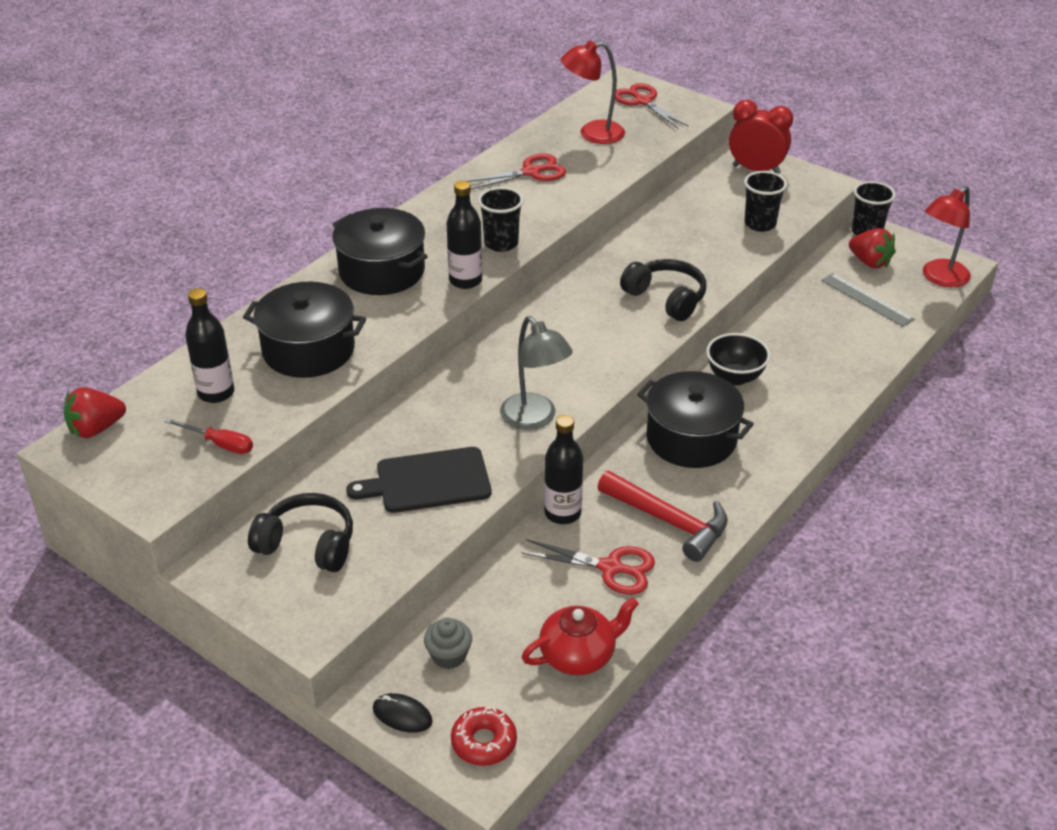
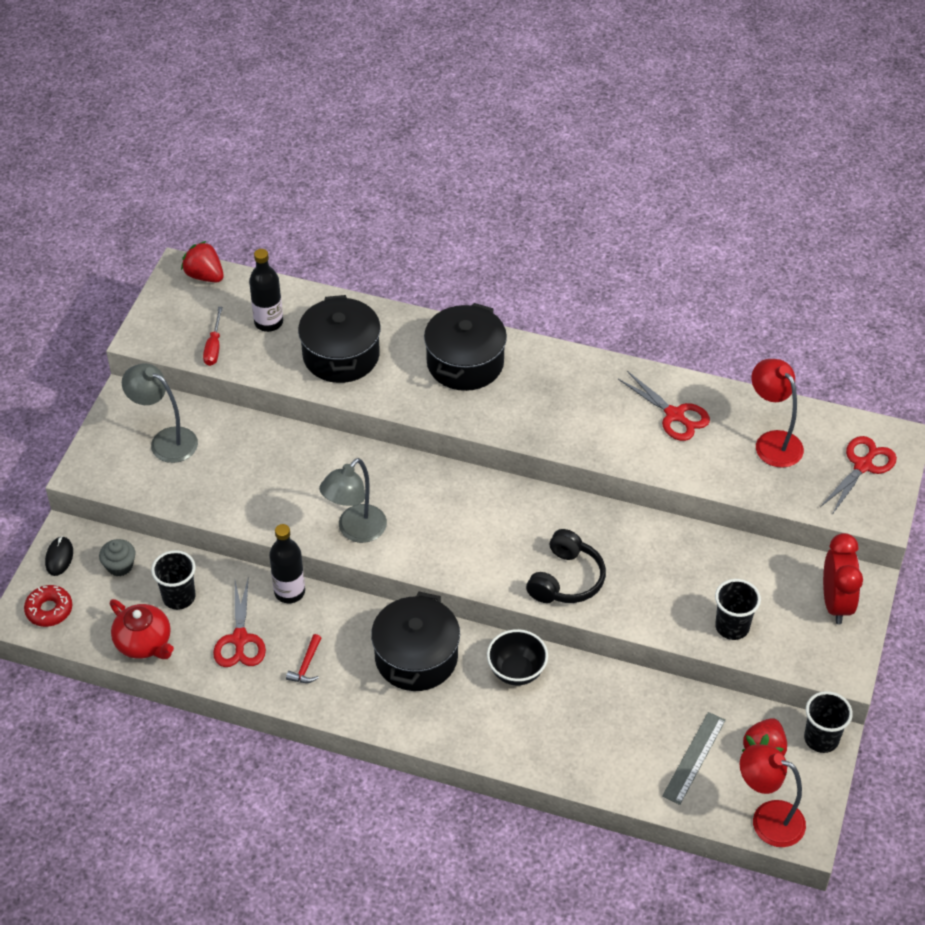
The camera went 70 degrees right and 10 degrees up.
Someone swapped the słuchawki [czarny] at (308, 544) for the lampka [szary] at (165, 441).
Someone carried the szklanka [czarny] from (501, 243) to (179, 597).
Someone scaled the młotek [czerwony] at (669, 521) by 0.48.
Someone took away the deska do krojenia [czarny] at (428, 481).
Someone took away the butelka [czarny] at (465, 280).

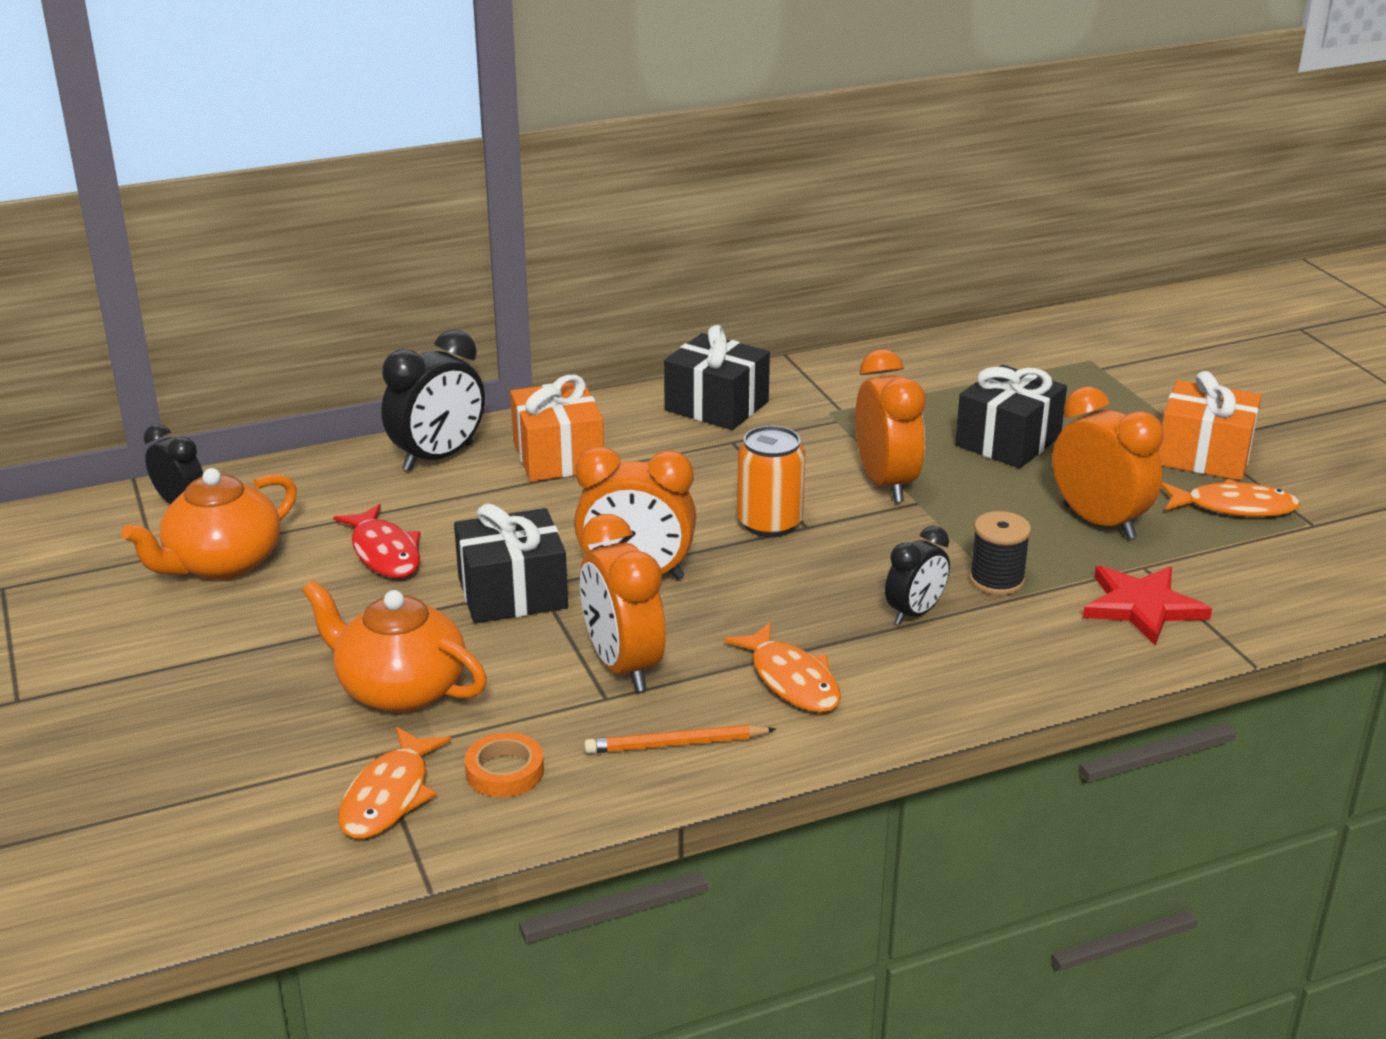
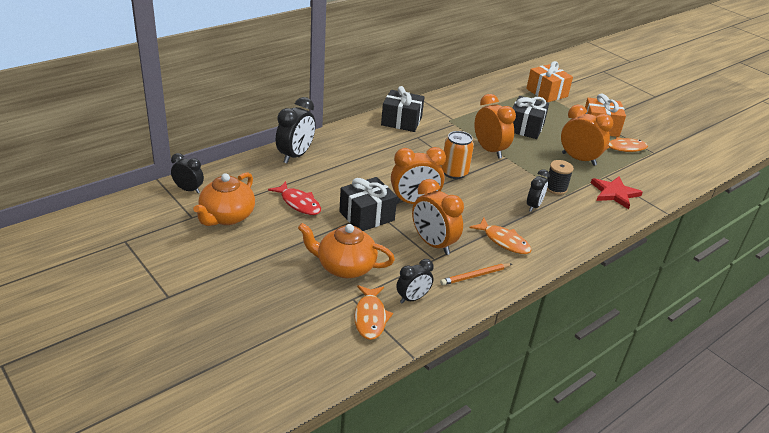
The camera went 20 degrees left and 5 degrees up.
Someone swapped the taśma klejąca [pomarańczowy] at (504, 771) for the budzik [czarny] at (412, 298).
Someone carried the prezent [pomarańczowy] from (558, 456) to (546, 93).

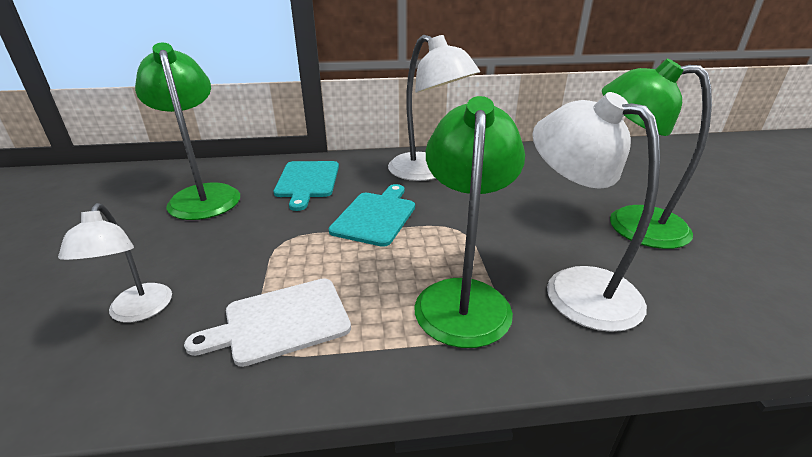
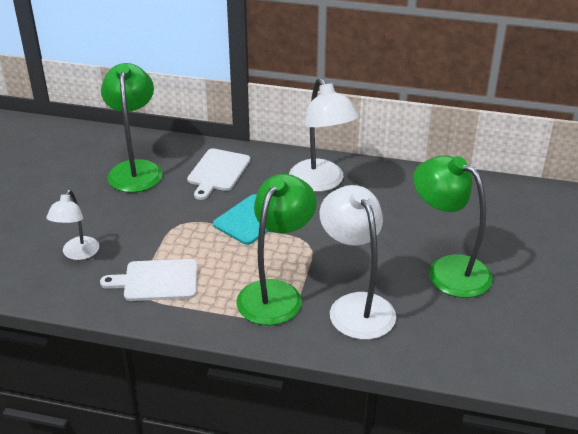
The camera went 20 degrees right and 5 degrees up.
Someone repainted the deska do krojenia [turkusowy] at (307, 181), which became the deska do krojenia [biały] at (217, 172).

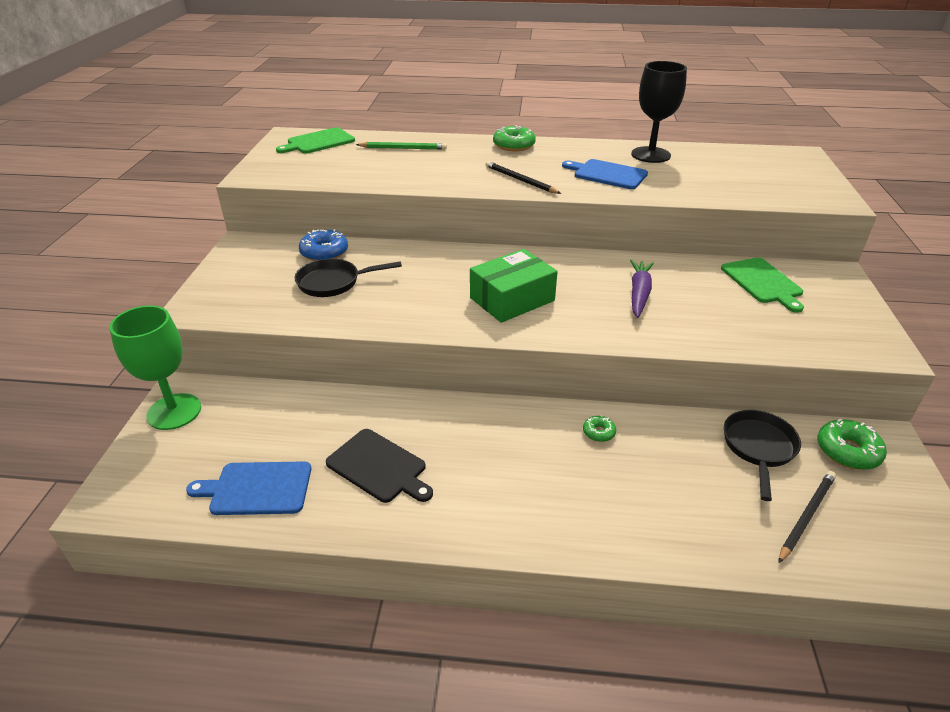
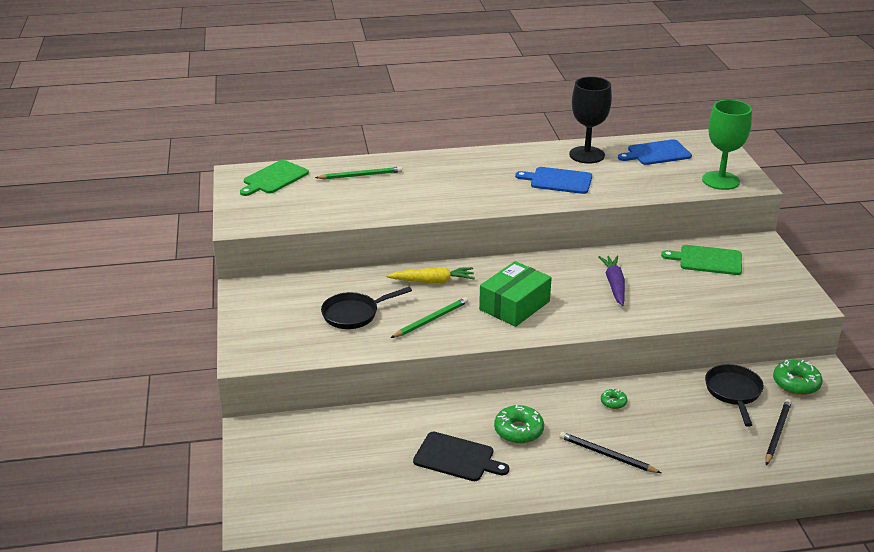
The camera went 15 degrees left and 5 degrees down.
Someone put down the marchewka [żółty] at (433, 281).
Someone put down the ołówek [zielony] at (431, 320).
Someone carried the donut [zielony] from (514, 145) to (518, 430).
Someone carried the ołówek [czarny] from (520, 180) to (606, 455).
Someone carried the deska do krojenia [niebieski] from (257, 488) to (656, 153).
Someone rotated the deska do krojenia [zielony] at (763, 282) by 135 degrees clockwise.
Someone carried the kielich [zielony] from (174, 411) to (720, 180).
Someone took away the donut [niebieski] at (324, 252).

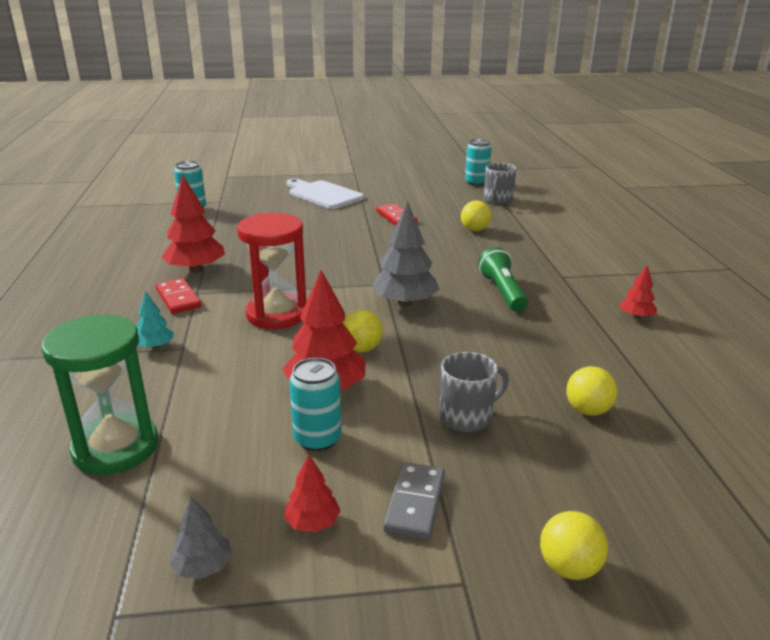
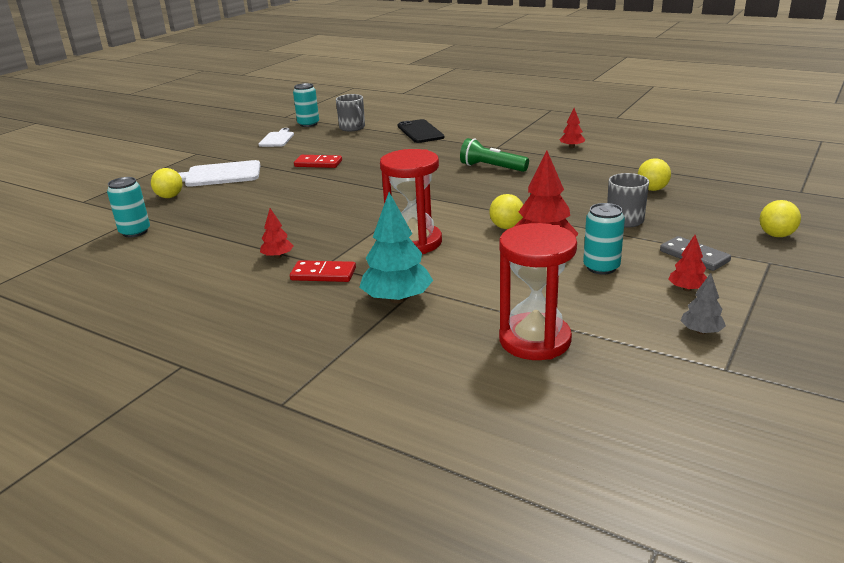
The camera went 50 degrees left and 0 degrees up.
Someone carried the piłka [żółty] from (475, 230) to (169, 197).
Someone put down the deska do krojenia [biały] at (277, 139).
Someone scaled the drzewko [czerwony] at (196, 270) by 0.52.
Someone scaled the drzewko [turkusowy] at (155, 346) by 1.92.
Someone put down the telefon [czarny] at (420, 132).
Someone repainted the klepsydra [zielony] at (116, 447), which became the klepsydra [czerwony] at (534, 340).
Someone took away the drzewko [szary] at (405, 303).

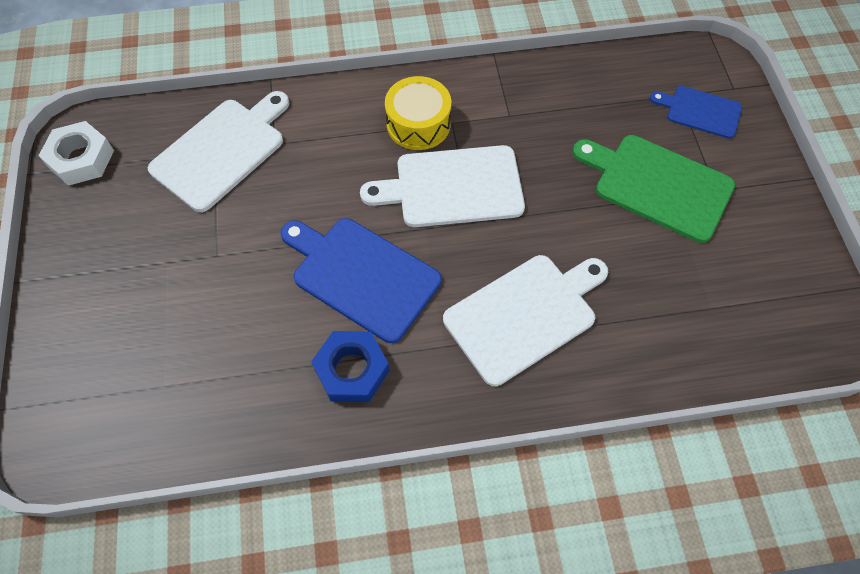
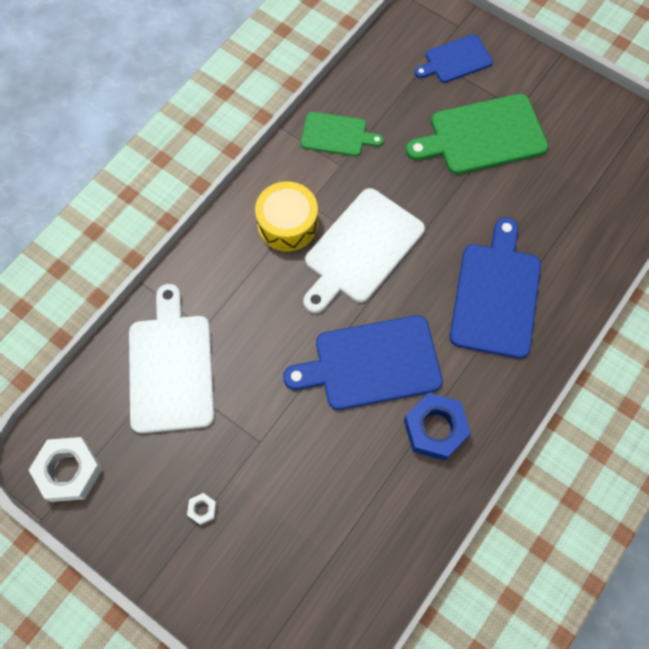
The camera went 45 degrees left and 5 degrees up.
Someone put down the nakrętka [biały] at (202, 509).
Someone put down the deska do krojenia [zielony] at (336, 135).
Someone repainted the deska do krojenia [biały] at (524, 315), which became the deska do krojenia [niebieski] at (496, 295).

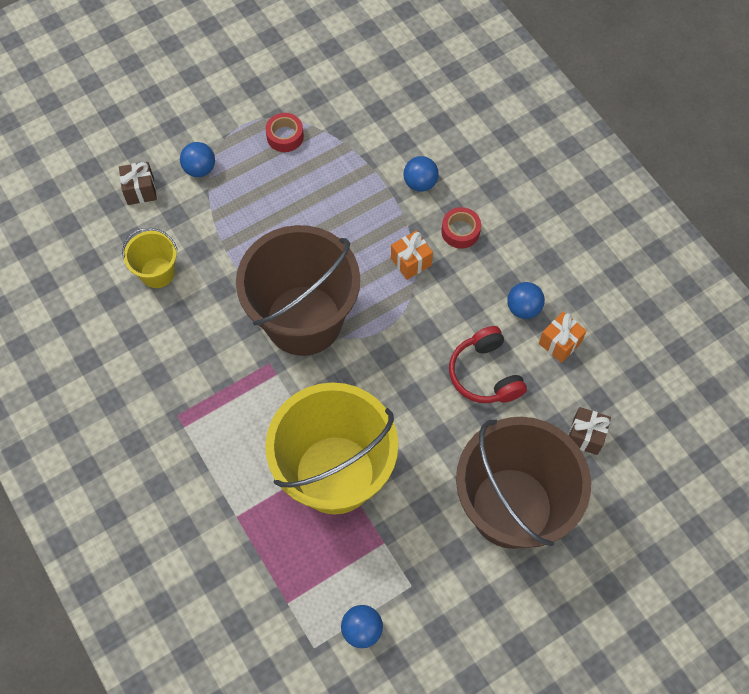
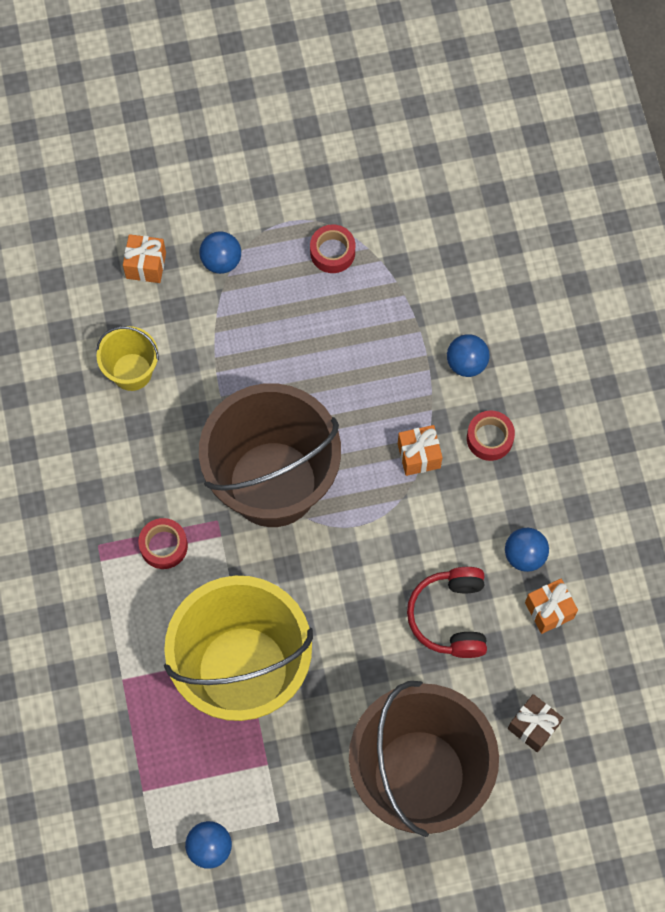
The camera went 20 degrees right and 5 degrees up.
Someone repainted the prezent [brązowy] at (140, 190), which became the prezent [pomarańczowy] at (146, 265).
Someone put down the taśma klejąca [czerwony] at (163, 546).

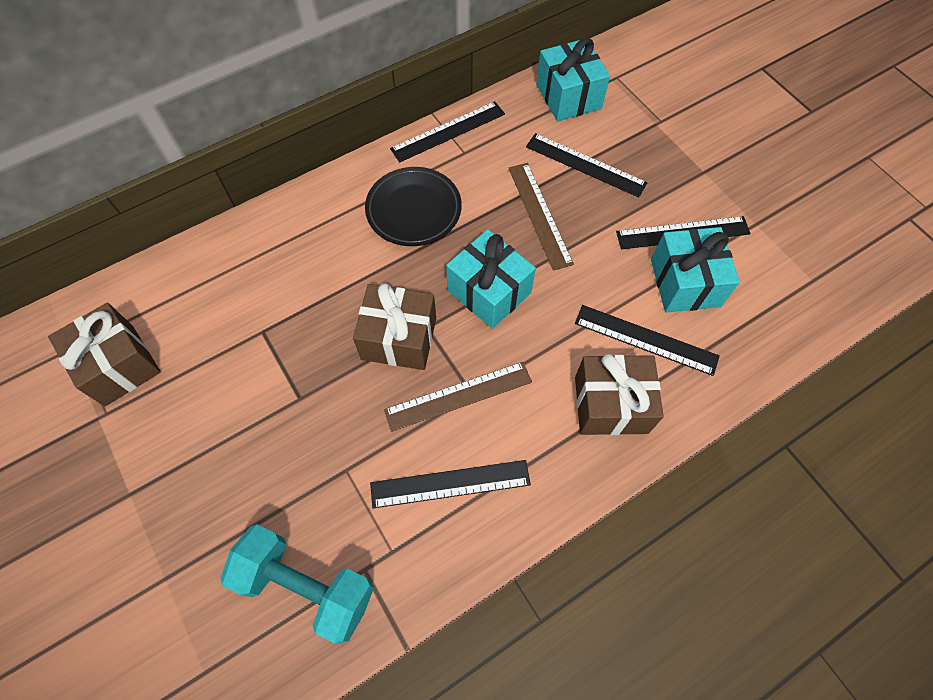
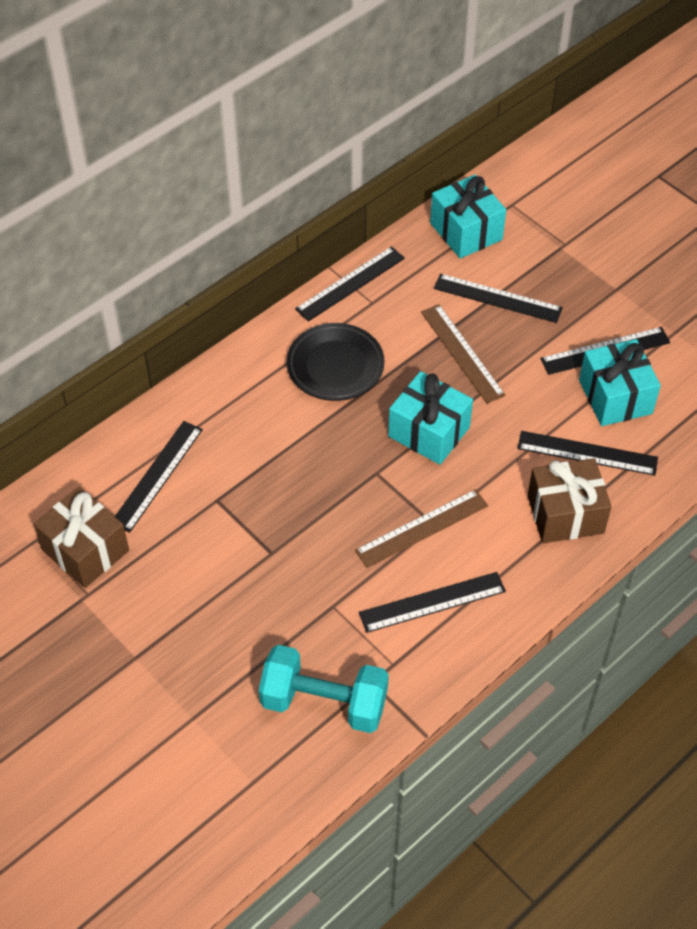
The camera went 10 degrees left and 10 degrees down.
Someone put down the linijka [czarny] at (157, 476).
Someone took away the prezent [brązowy] at (399, 338).

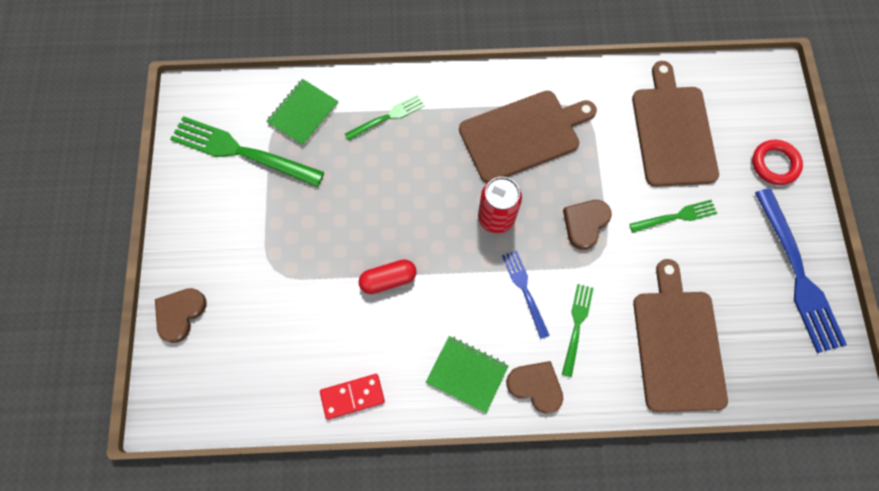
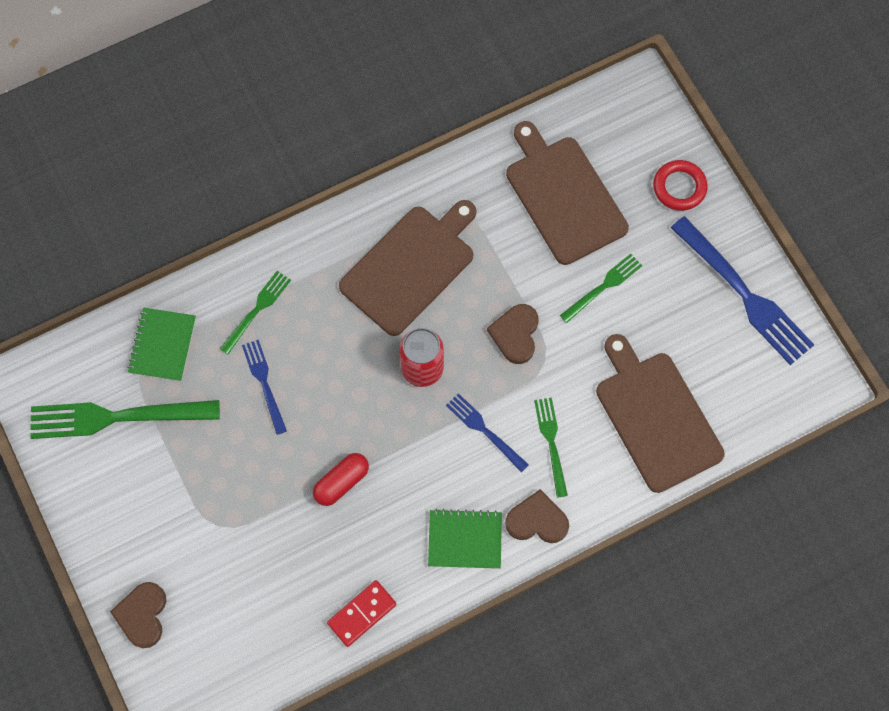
The camera went 25 degrees left and 0 degrees up.
Someone put down the widelec [niebieski] at (264, 383).

